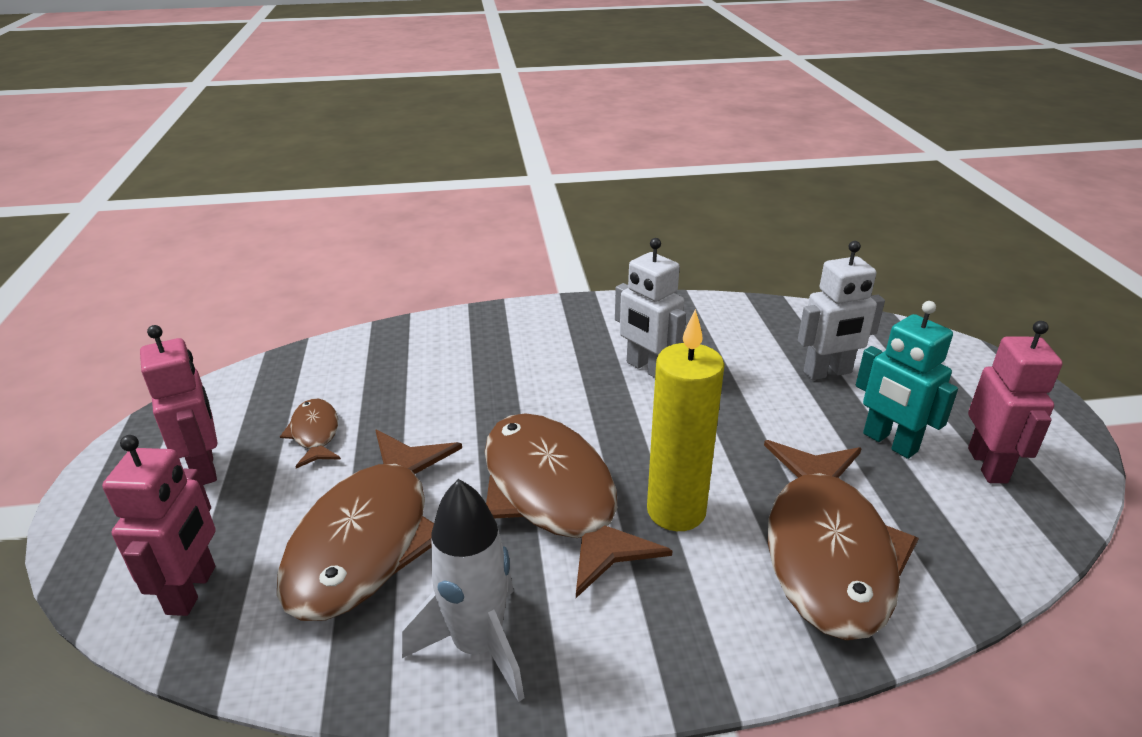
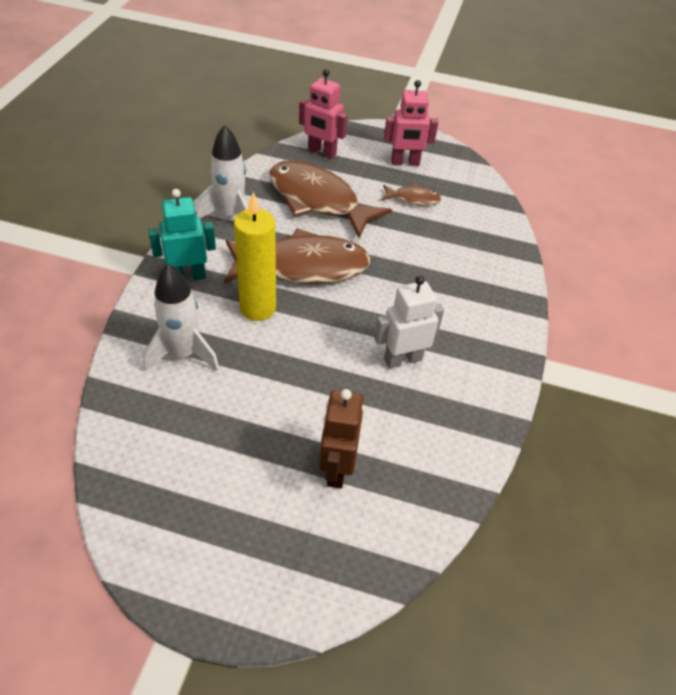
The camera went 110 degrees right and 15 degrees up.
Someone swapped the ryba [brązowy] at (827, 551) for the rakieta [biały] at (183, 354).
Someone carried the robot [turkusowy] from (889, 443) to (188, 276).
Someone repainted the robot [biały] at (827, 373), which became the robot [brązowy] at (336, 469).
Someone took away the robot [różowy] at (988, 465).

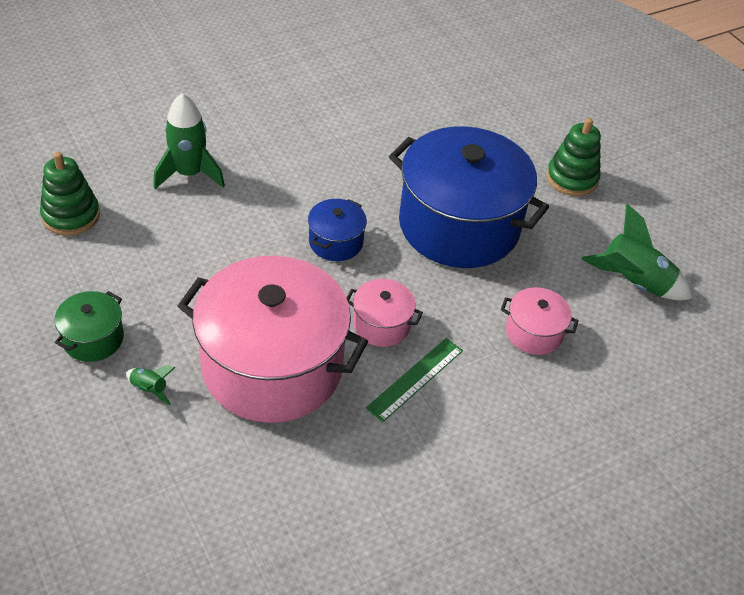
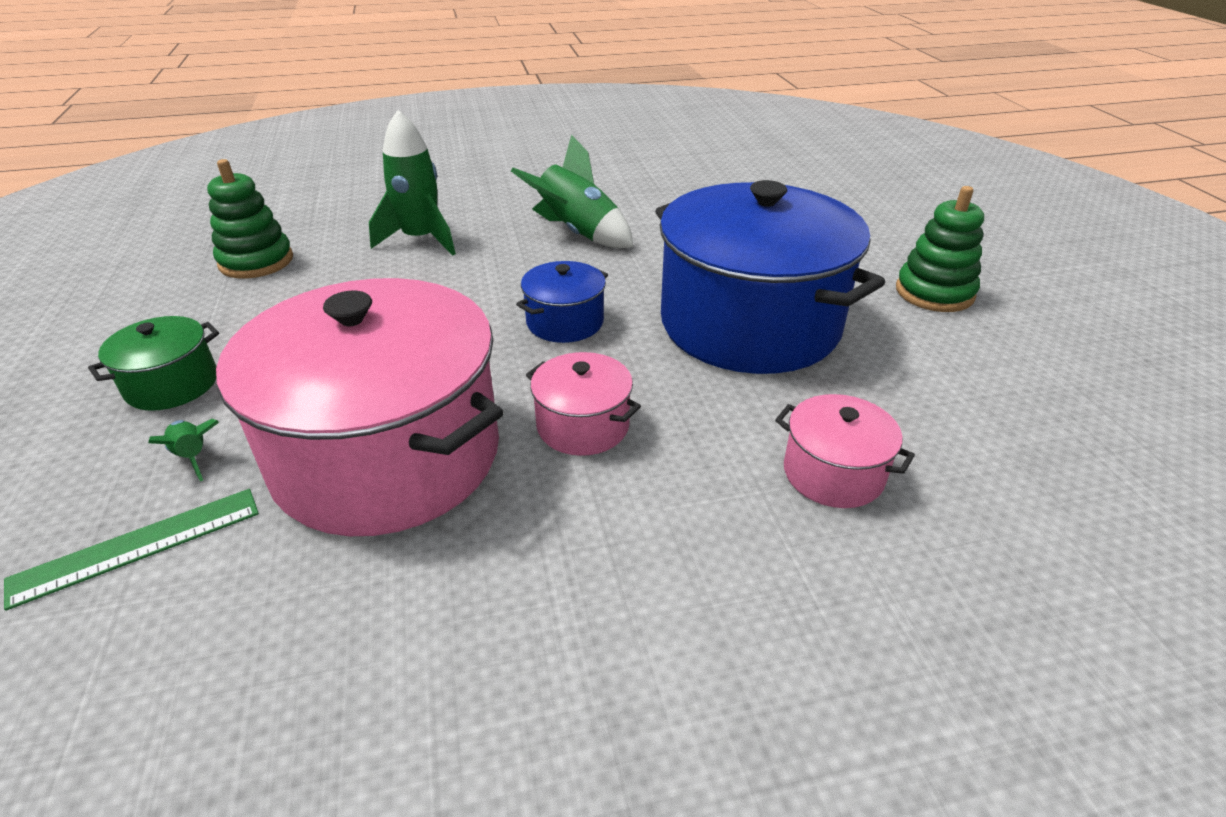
The camera went 20 degrees right and 10 degrees down.
Someone carried the linijka [zielony] from (415, 379) to (137, 546).
Someone carried the rakieta [zielony] from (633, 283) to (577, 233).

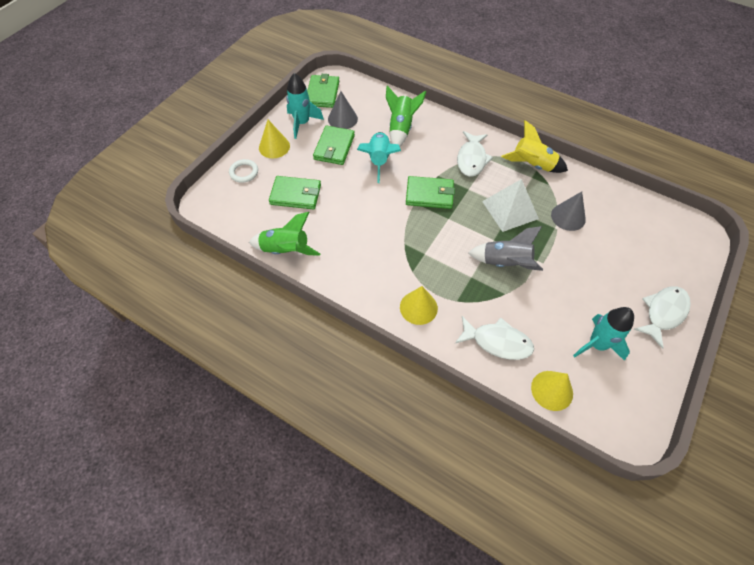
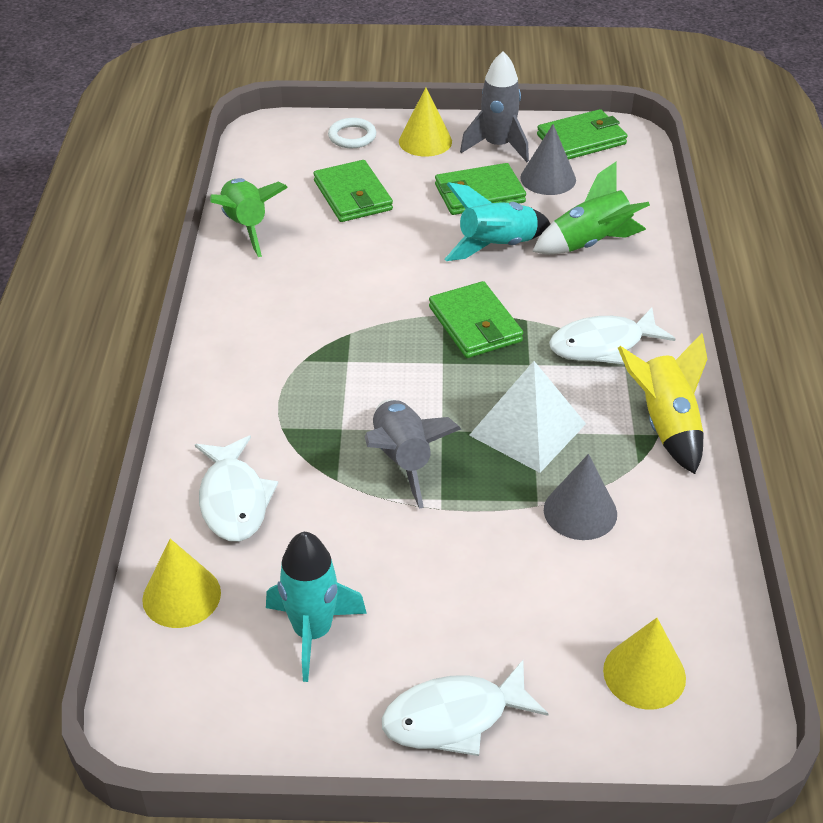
The camera went 60 degrees right and 15 degrees down.
Someone rotated the ryba [biały] at (663, 313) by 150 degrees clockwise.
Someone repainted the rakieta [turkusowy] at (302, 123), which became the rakieta [szary] at (497, 146).
Someone carried the stożek [żółty] from (418, 307) to (644, 674).

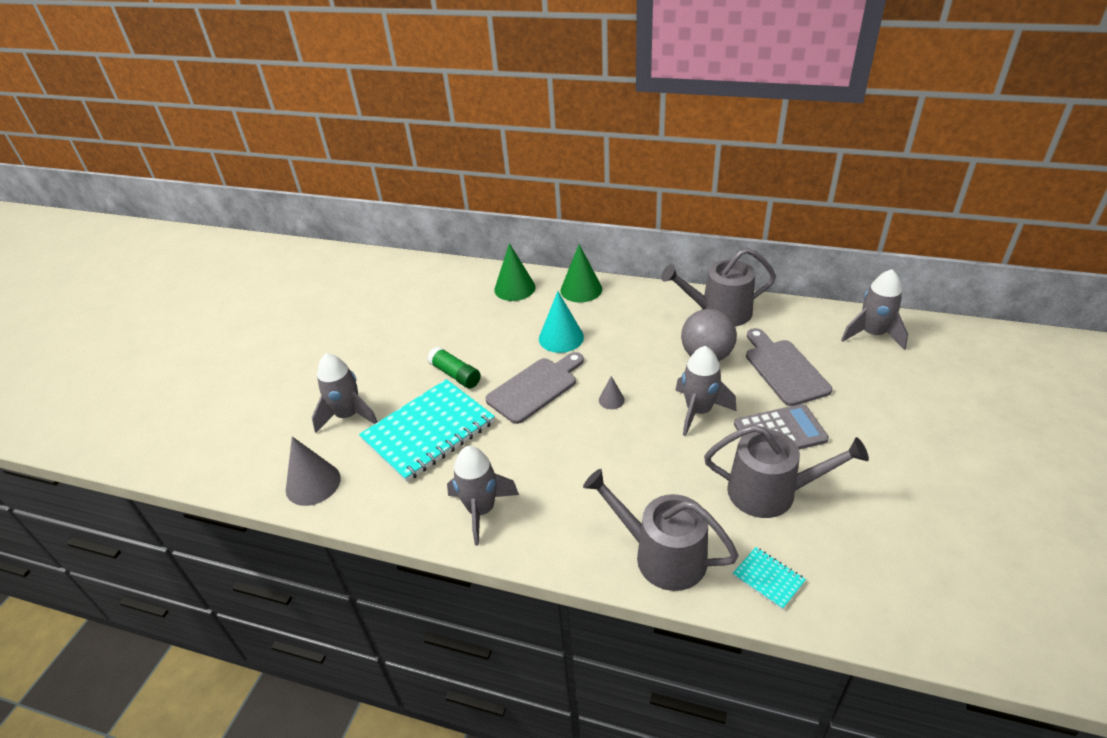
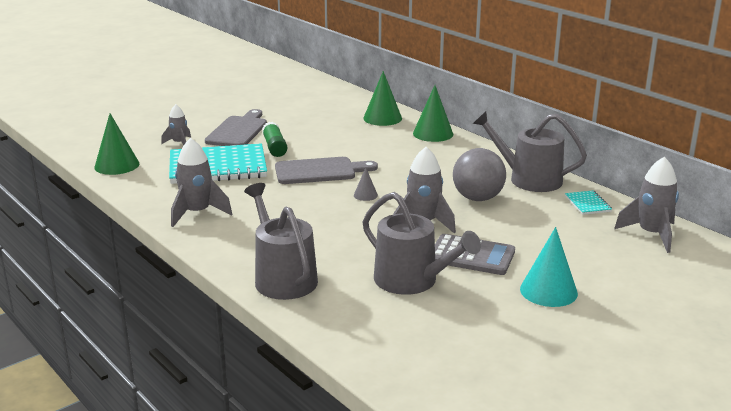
The camera went 30 degrees right and 15 degrees down.
Someone repainted the stożek [szary] at (313, 483), which became the stożek [zielony] at (117, 165).
Someone scaled the rakieta [szary] at (348, 415) by 0.60.
Someone carried the deska do krojenia [szary] from (784, 369) to (238, 131).
Someone carried the stożek [turkusowy] from (561, 338) to (548, 291).
Someone carried the zeszyt [turkusowy] from (768, 579) to (587, 204).

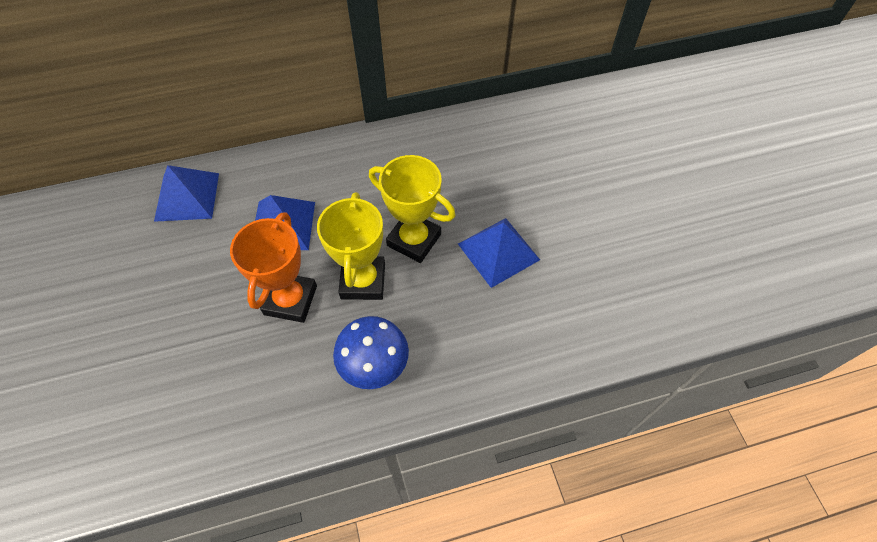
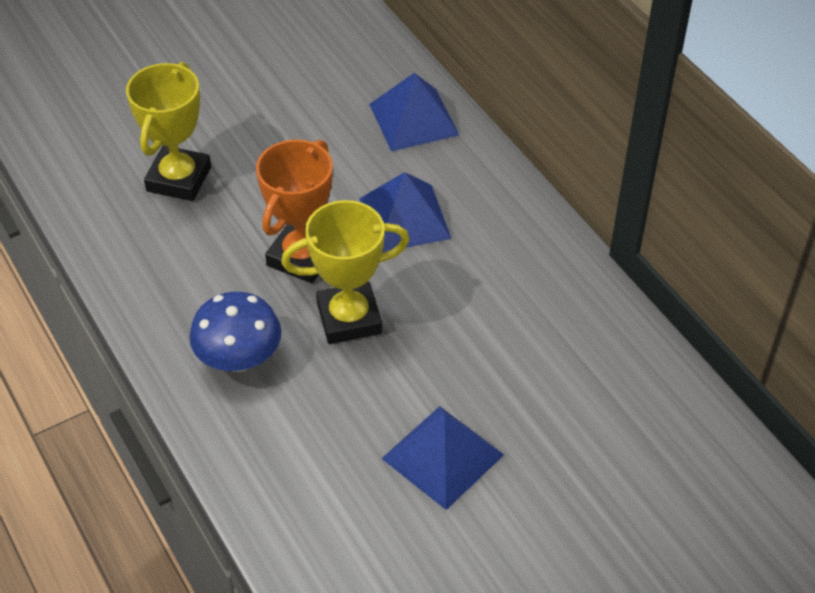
The camera went 75 degrees right and 10 degrees down.
Someone carried the puchar [żółty] from (414, 240) to (179, 179).
Someone rotated the puchar [pomarańczowy] at (290, 300) by 60 degrees counterclockwise.

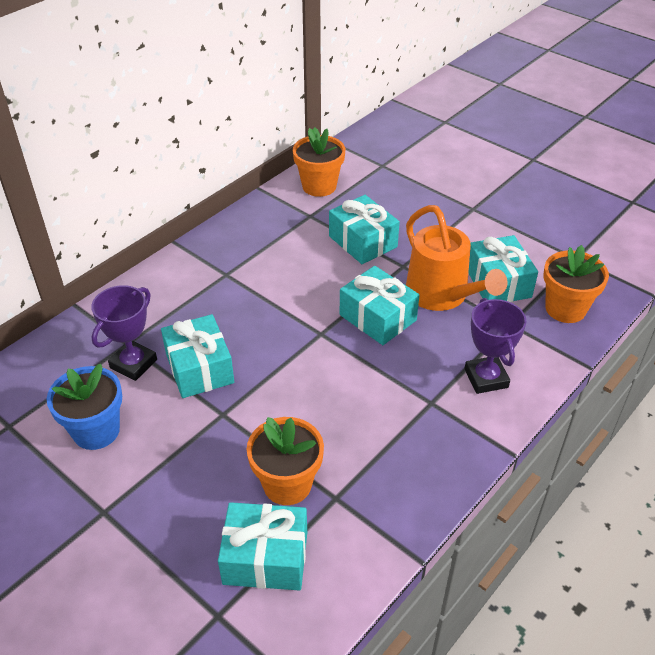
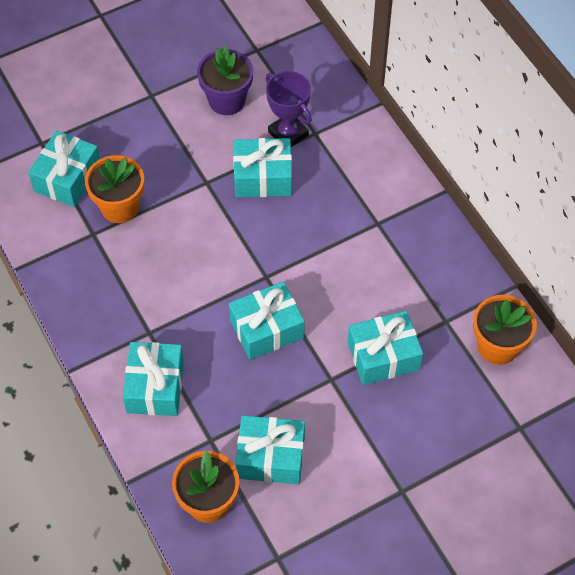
The camera went 110 degrees right and 15 degrees up.
Someone swapped the puchar [fioletowy] at (486, 378) for the prezent [turkusowy] at (155, 387).
Someone repainted the doniczka [niebieski] at (96, 431), which became the doniczka [fioletowy] at (227, 100).
Someone took away the konewka [pomarańczowy] at (442, 296).

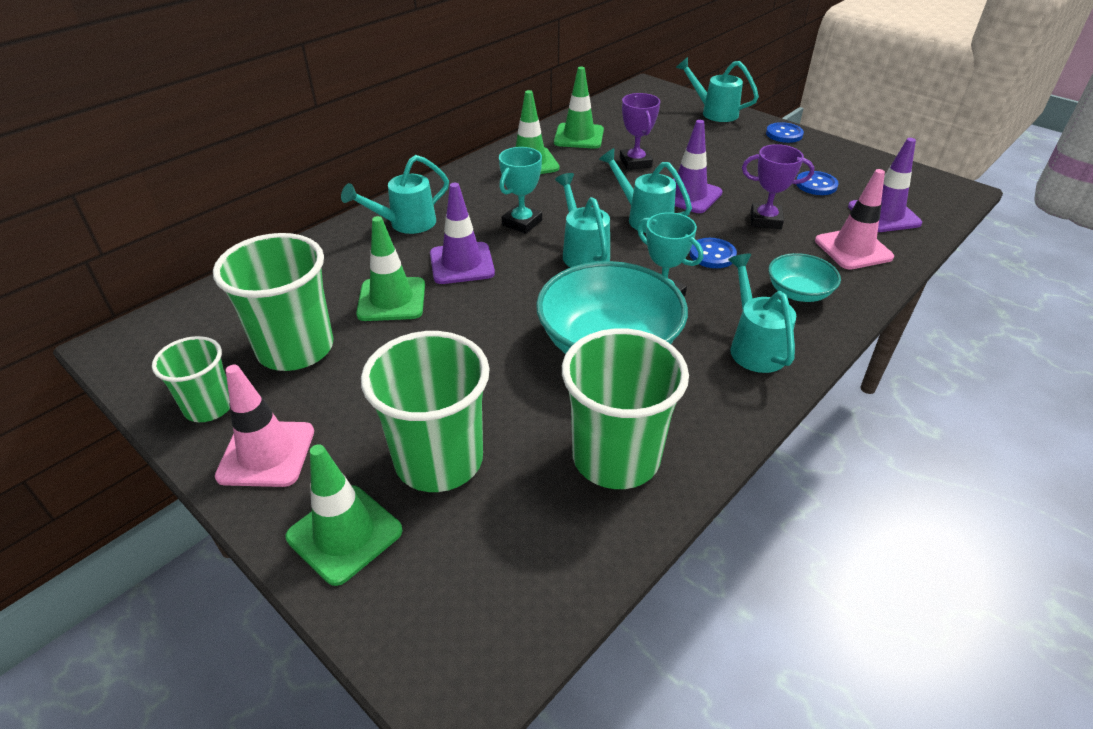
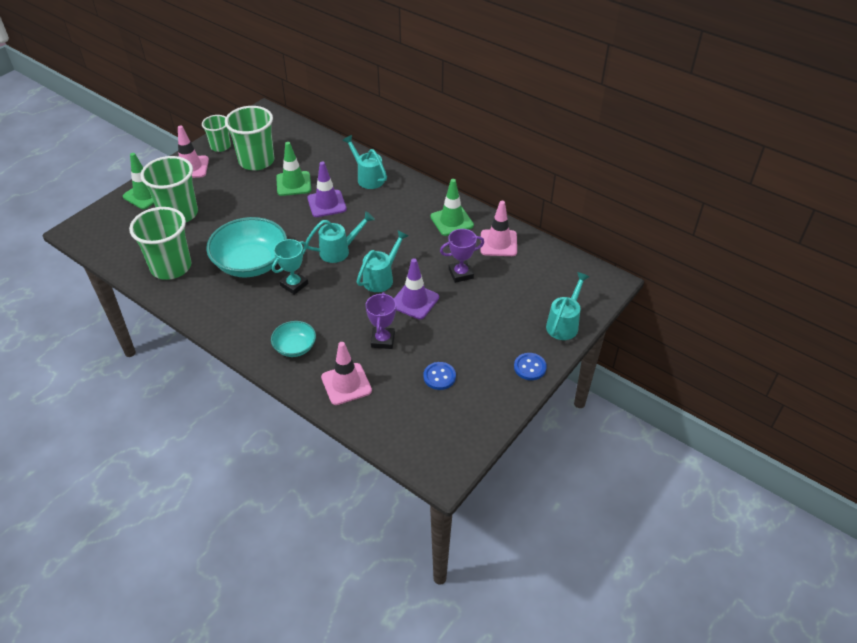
The camera went 85 degrees right and 5 degrees up.
Someone repainted the pachołek [zielony] at (579, 136), which became the pachołek [różowy] at (498, 243).
Someone took away the puchar [turkusowy] at (522, 223).
Someone took away the guzik [niebieski] at (712, 255).
Someone took away the konewka [turkusowy] at (754, 346).
Someone took away the pachołek [fioletowy] at (883, 215).

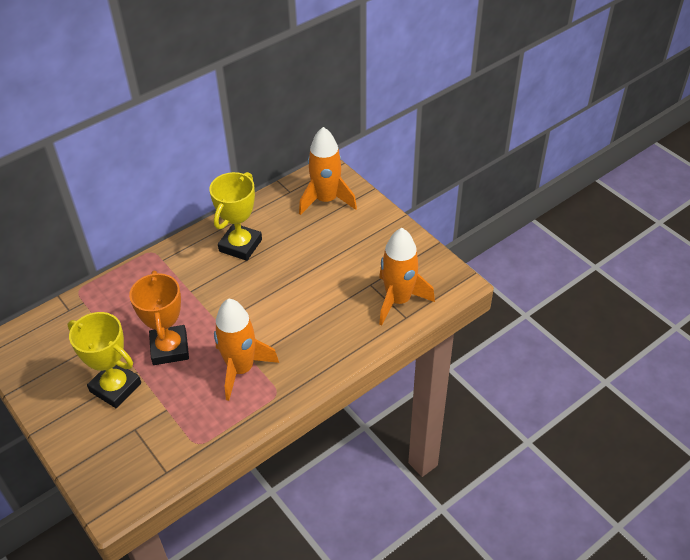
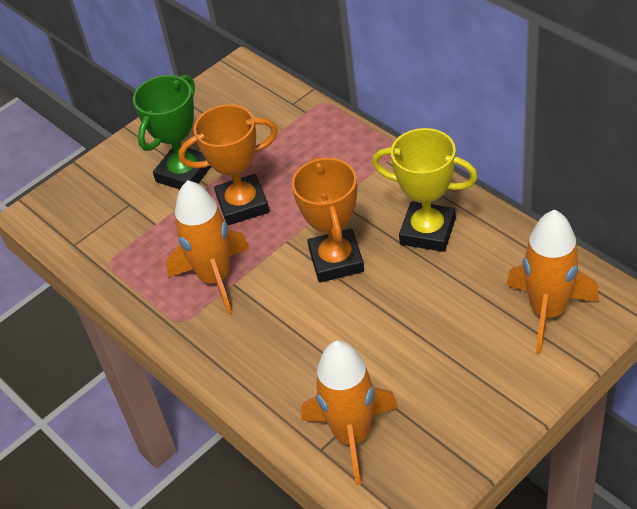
The camera went 90 degrees right and 0 degrees up.
Someone repainted the puchar [żółty] at (115, 387), which became the puchar [zielony] at (184, 173).
Someone put down the puchar [pomarańczowy] at (336, 260).

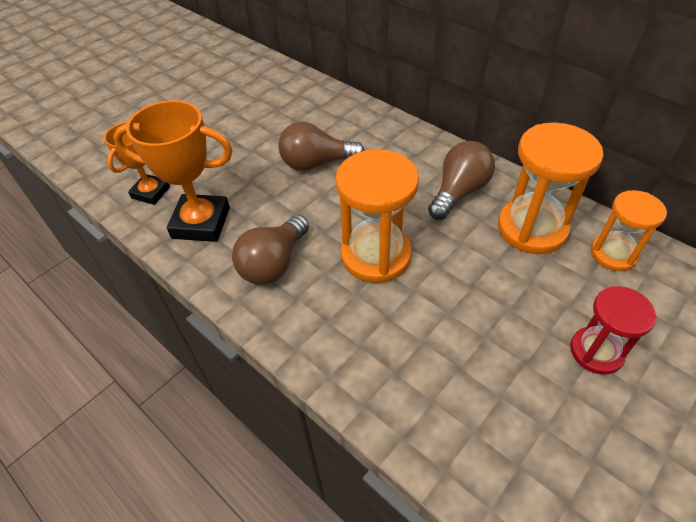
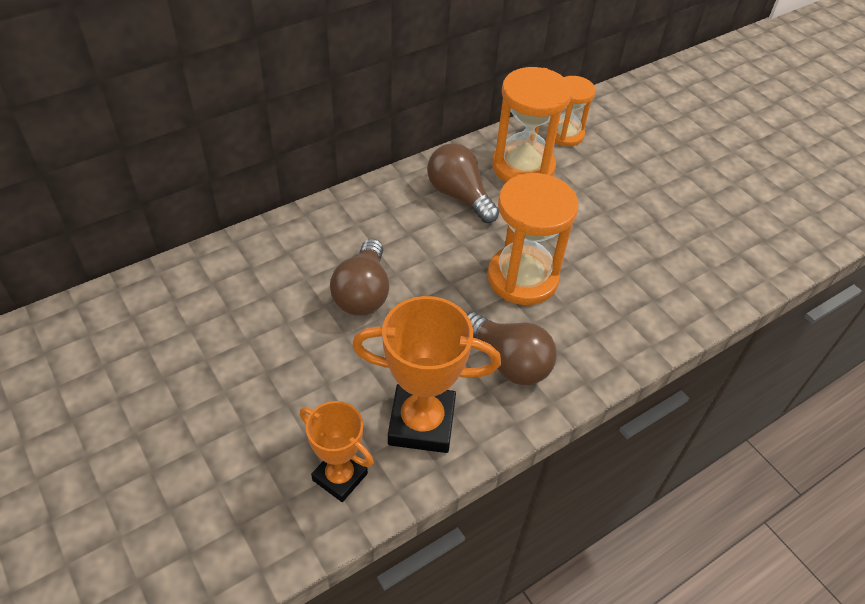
The camera went 80 degrees left and 0 degrees up.
Someone rotated the puchar [pomarańczowy] at (201, 223) by 75 degrees clockwise.
Someone took away the klepsydra [czerwony] at (596, 351).

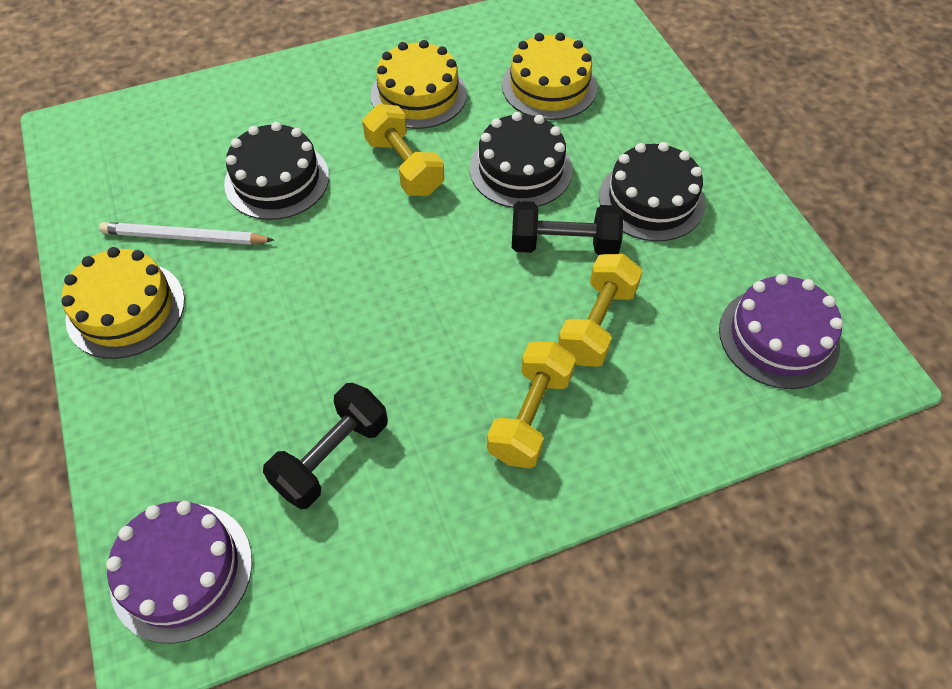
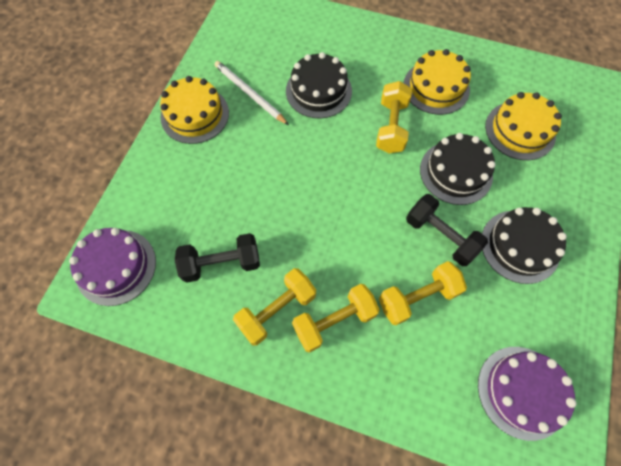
The camera went 40 degrees right and 10 degrees up.
Someone put down the hantel [żółty] at (277, 310).

